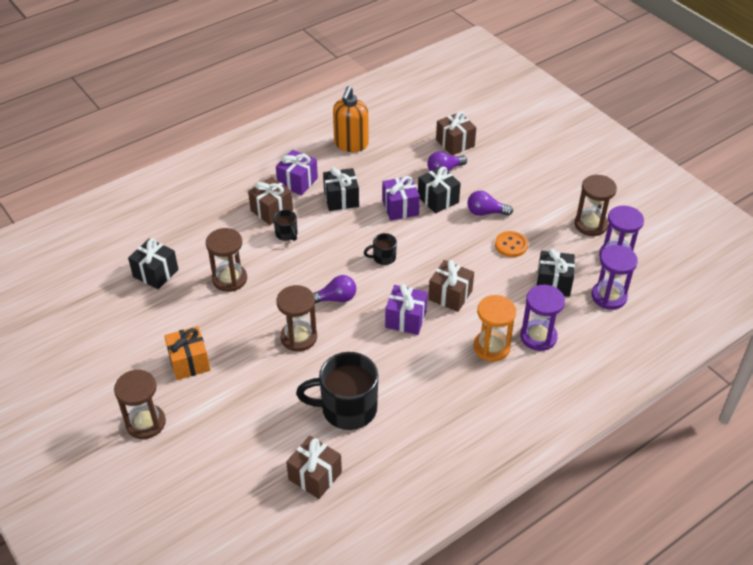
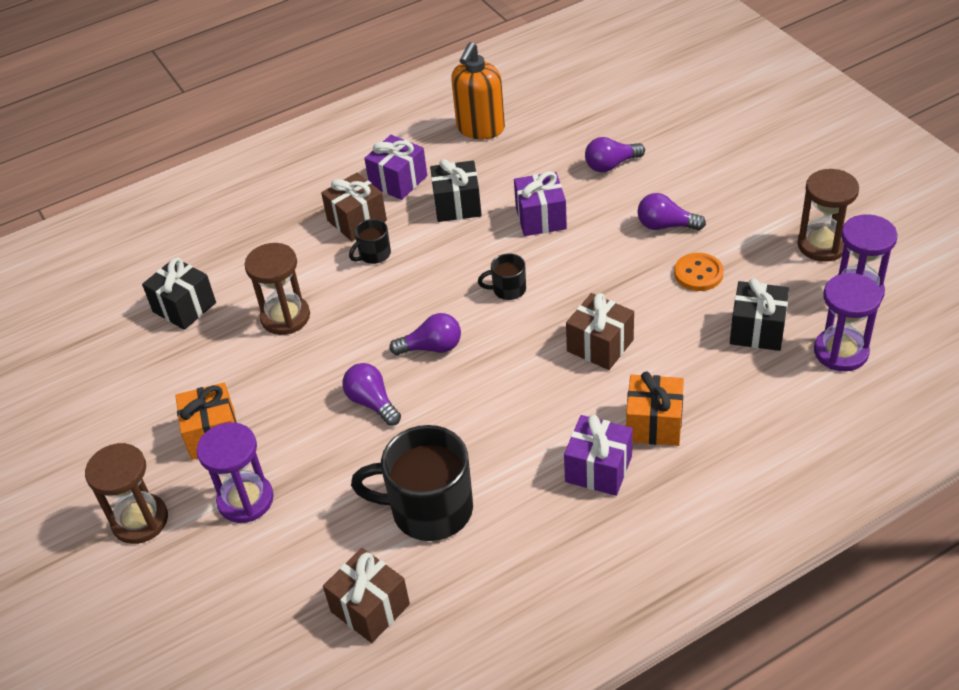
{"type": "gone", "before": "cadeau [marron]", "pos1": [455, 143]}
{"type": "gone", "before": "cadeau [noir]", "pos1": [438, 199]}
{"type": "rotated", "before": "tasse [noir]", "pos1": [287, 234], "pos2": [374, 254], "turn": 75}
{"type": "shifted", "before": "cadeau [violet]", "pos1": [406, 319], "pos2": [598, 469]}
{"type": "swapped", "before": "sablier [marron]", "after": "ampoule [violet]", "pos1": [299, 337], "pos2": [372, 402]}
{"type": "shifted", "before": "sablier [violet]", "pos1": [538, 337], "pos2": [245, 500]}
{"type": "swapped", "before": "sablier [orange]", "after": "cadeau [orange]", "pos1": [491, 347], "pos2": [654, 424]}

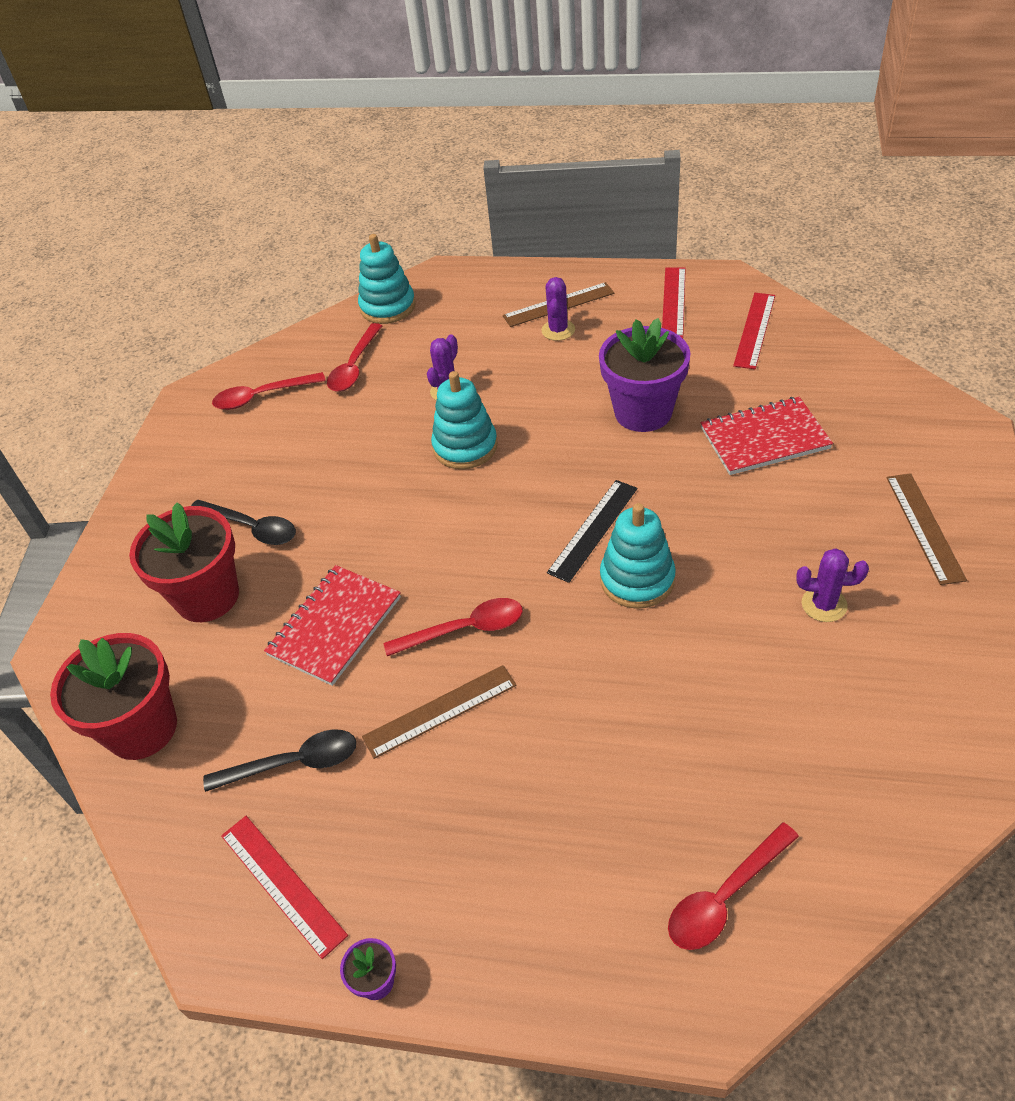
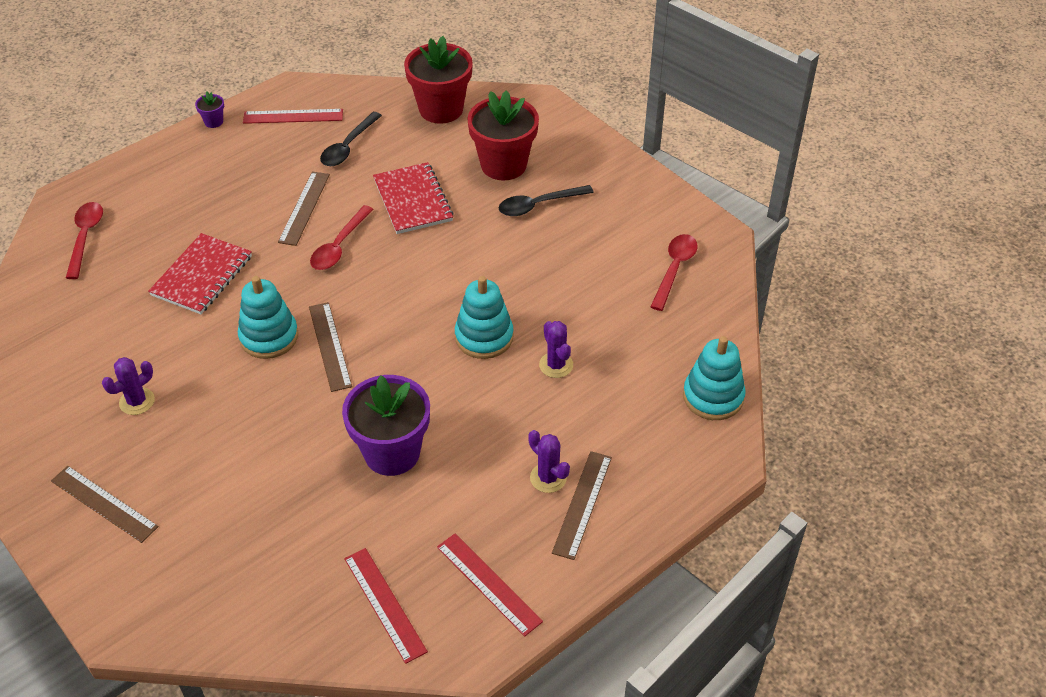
{"type": "gone", "before": "cuillère [rouge]", "pos1": [354, 367]}
{"type": "shifted", "before": "carnet [rouge]", "pos1": [764, 438], "pos2": [202, 276]}
{"type": "repainted", "before": "règle [noir]", "after": "règle [marron]", "pos1": [593, 530], "pos2": [329, 346]}

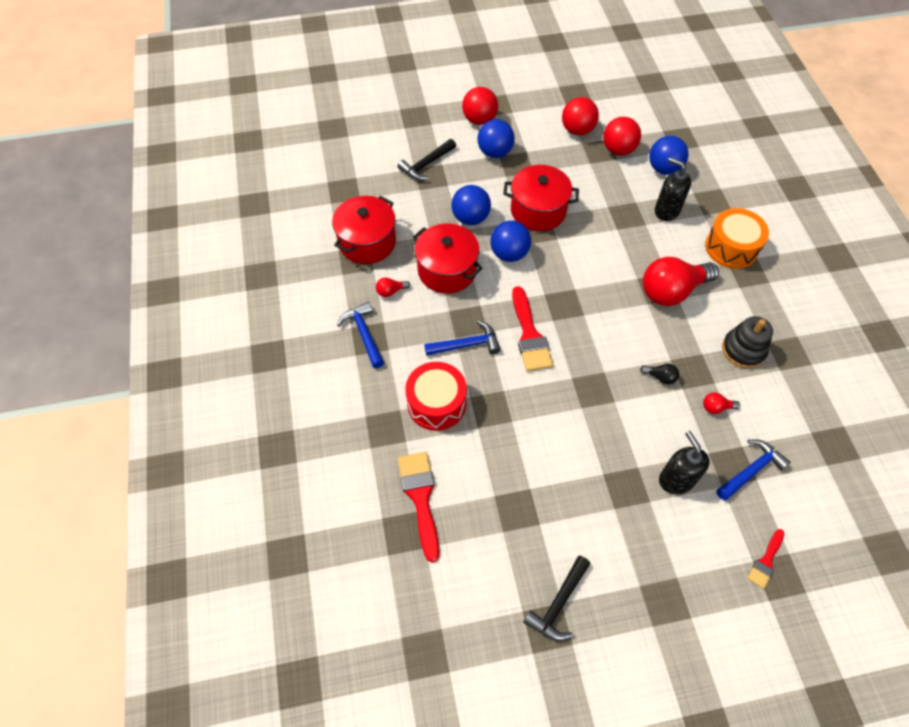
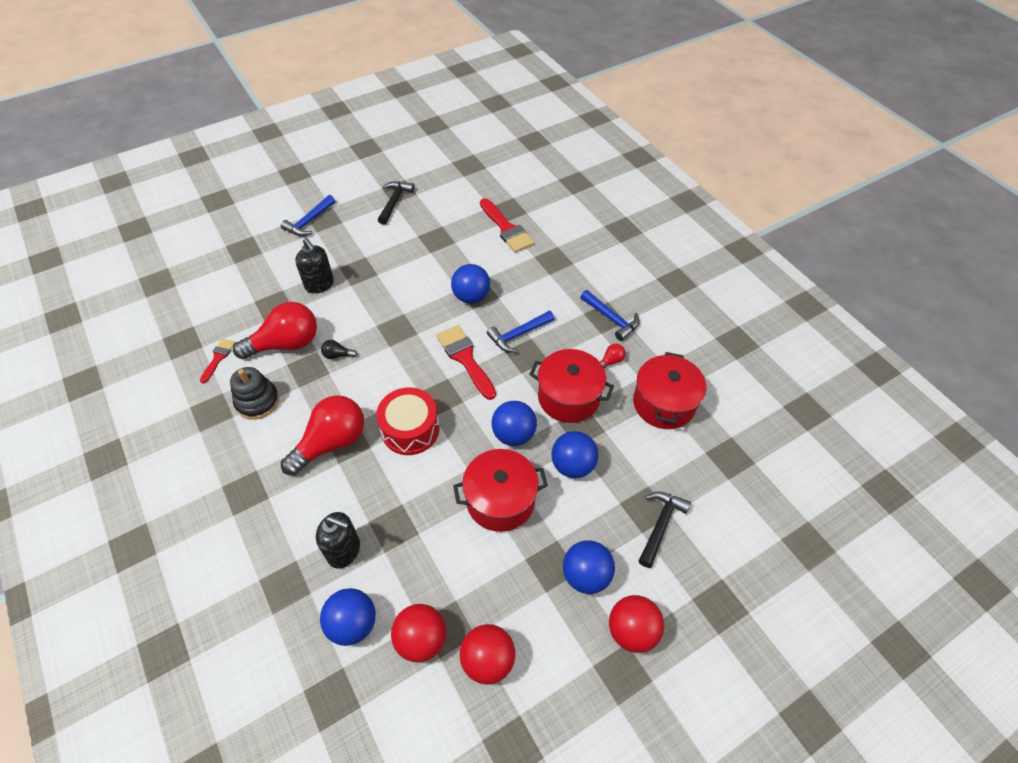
{"type": "gone", "before": "tambour [orange]", "pos1": [731, 247]}
{"type": "shifted", "before": "tambour [rouge]", "pos1": [436, 403], "pos2": [410, 429]}
{"type": "scaled", "before": "ampoule [rouge]", "pos1": [716, 407], "pos2": [286, 344], "scale": 2.46}
{"type": "shifted", "before": "marteau [bleu]", "pos1": [751, 470], "pos2": [309, 221]}
{"type": "shifted", "before": "pinceau [rouge]", "pos1": [766, 561], "pos2": [218, 358]}
{"type": "new", "after": "balle [bleu]", "pos2": [471, 297]}

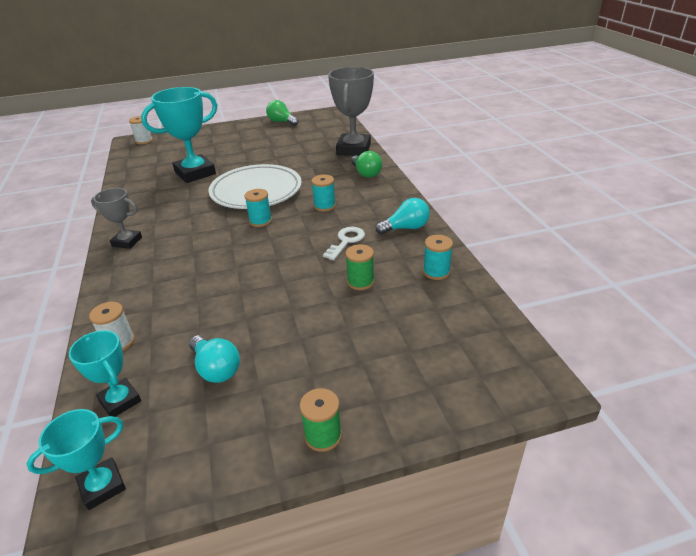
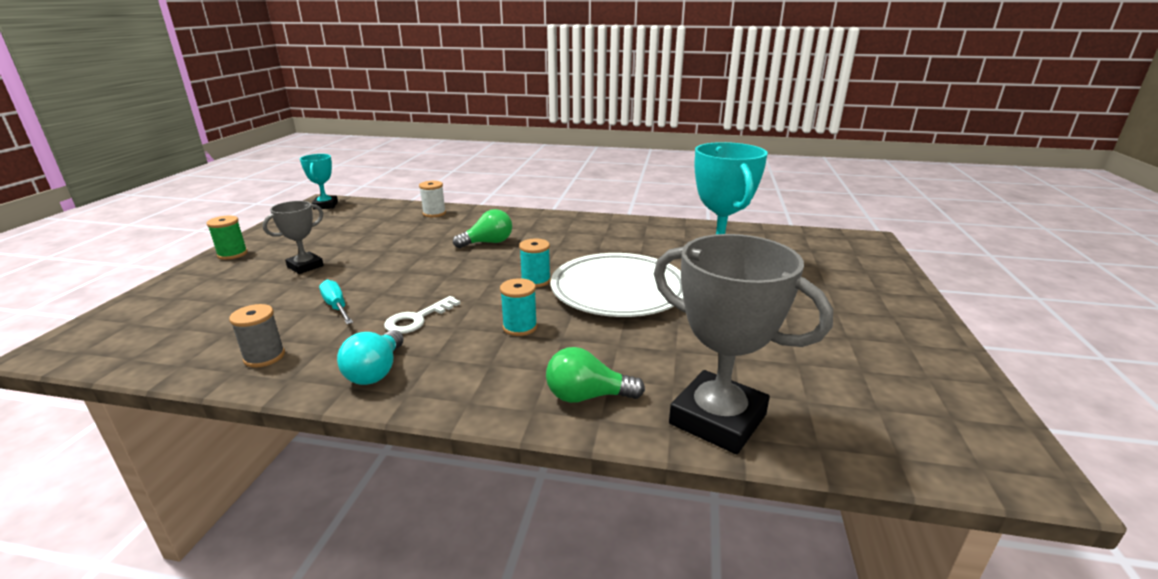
{"type": "shifted", "before": "ampoule [vert]", "pos1": [281, 122], "pos2": [488, 243]}
{"type": "gone", "before": "bobine [blanc]", "pos1": [144, 141]}
{"type": "shifted", "before": "trophée [gris]", "pos1": [127, 242], "pos2": [305, 266]}
{"type": "rotated", "before": "clé [blanc]", "pos1": [346, 241], "pos2": [417, 319], "turn": 75}
{"type": "repainted", "before": "bobine [turquoise]", "after": "bobine [gris]", "pos1": [436, 272], "pos2": [264, 357]}
{"type": "swapped", "before": "bobine [vert]", "after": "tournevis [turquoise]", "pos1": [360, 282], "pos2": [336, 306]}
{"type": "gone", "before": "trophée [turquoise]", "pos1": [120, 401]}
{"type": "gone", "before": "ampoule [turquoise]", "pos1": [216, 369]}

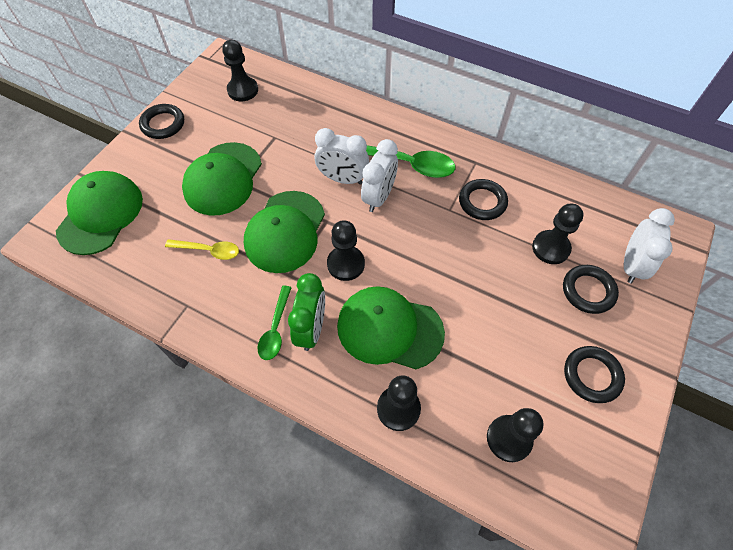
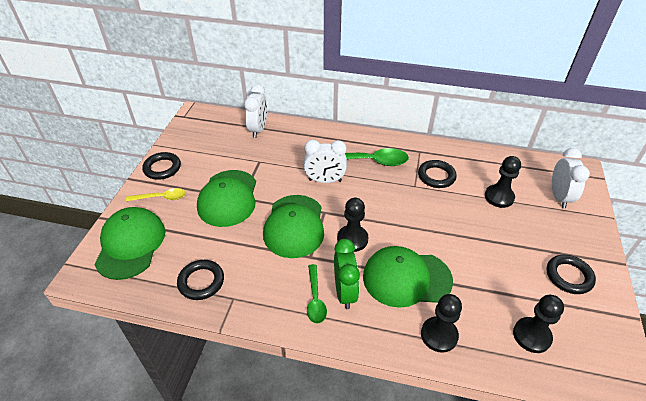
{"type": "gone", "before": "pion [noir]", "pos1": [243, 90]}
{"type": "shifted", "before": "réveil [blanc]", "pos1": [379, 197], "pos2": [258, 129]}
{"type": "shifted", "before": "cuillère [jaune]", "pos1": [208, 250], "pos2": [161, 197]}
{"type": "shifted", "before": "anneau [noir]", "pos1": [588, 291], "pos2": [201, 282]}

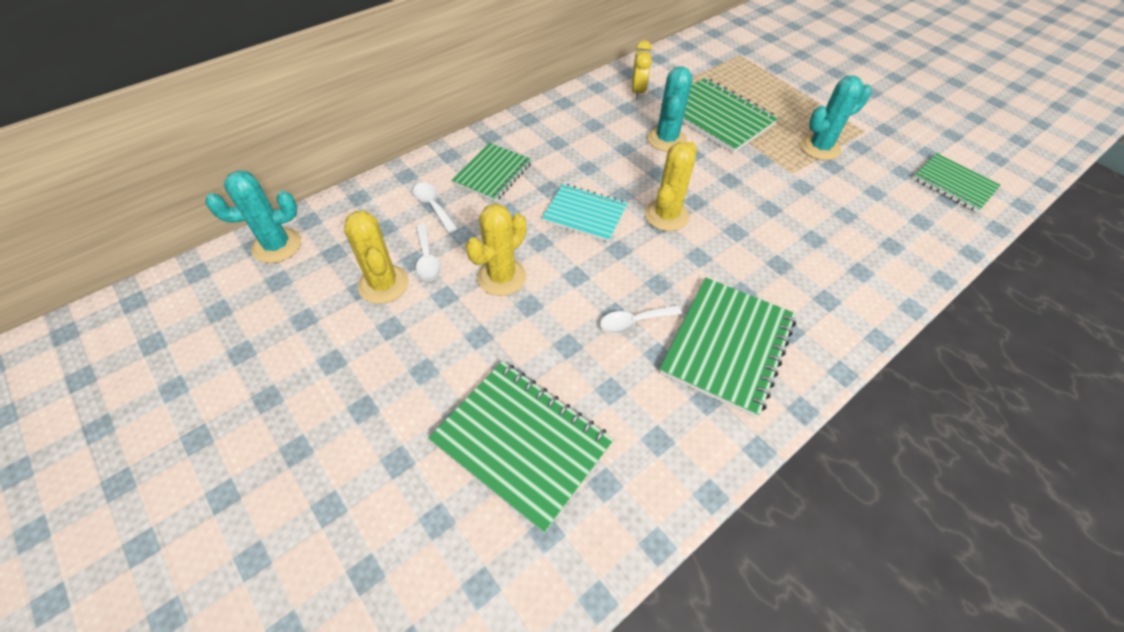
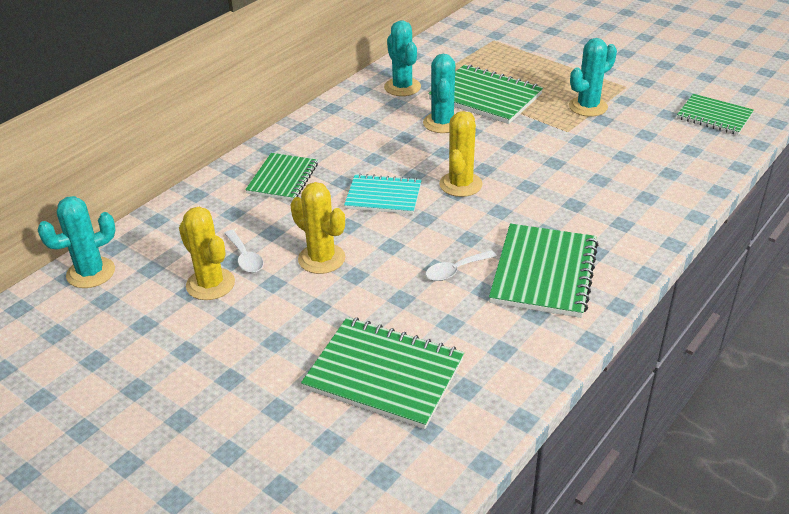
{"type": "swapped", "before": "réveil [jaune]", "after": "cactus [turquoise]", "pos1": [638, 92], "pos2": [402, 87]}
{"type": "gone", "before": "cuillère [blanc]", "pos1": [433, 206]}
{"type": "rotated", "before": "cactus [jaune]", "pos1": [501, 277], "pos2": [321, 259], "turn": -75}

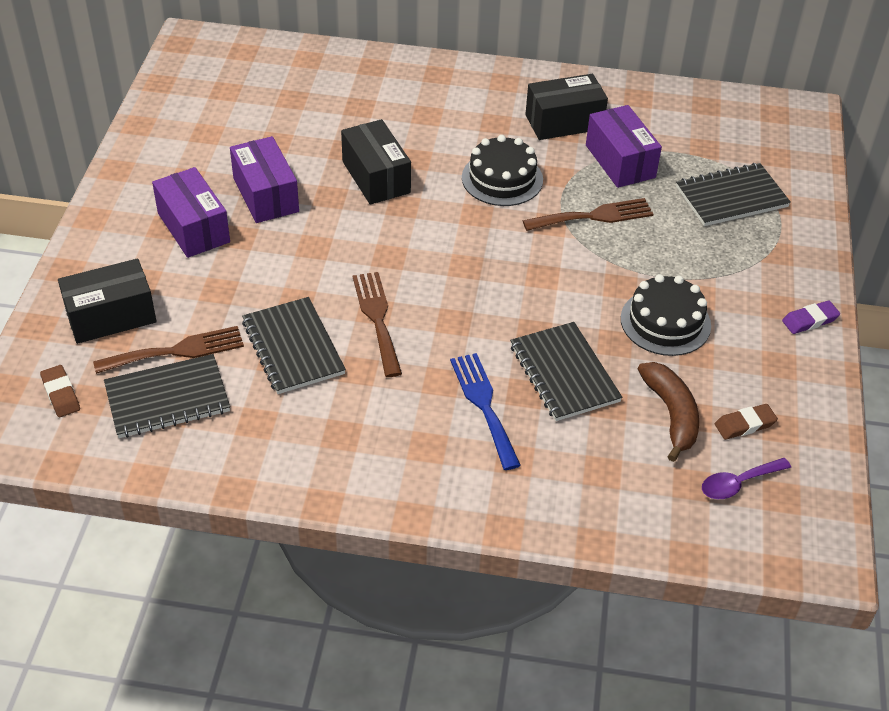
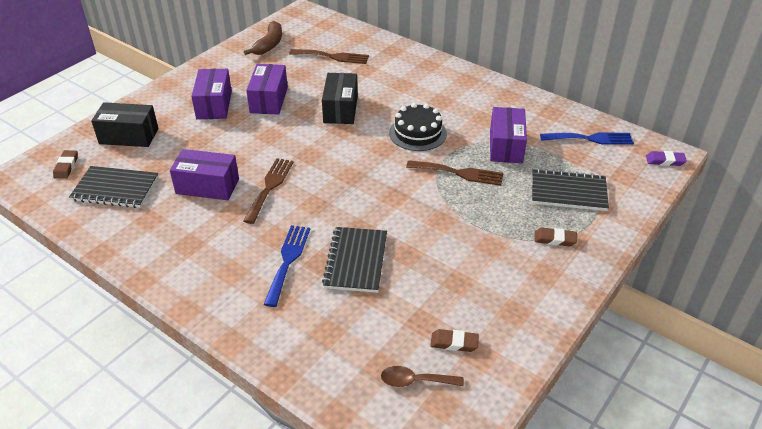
{"type": "gone", "before": "boîte [noir]", "pos1": [564, 122]}
{"type": "gone", "before": "gâteau [noir]", "pos1": [665, 322]}
{"type": "swapped", "before": "carnet [noir]", "after": "boîte [violet]", "pos1": [293, 347], "pos2": [207, 186]}
{"type": "shifted", "before": "gomme [violet]", "pos1": [810, 320], "pos2": [665, 161]}
{"type": "shifted", "before": "fourchette [marron]", "pos1": [177, 351], "pos2": [333, 57]}
{"type": "shifted", "before": "banane [marron]", "pos1": [671, 414], "pos2": [269, 44]}
{"type": "repainted", "before": "cuillère [violet]", "after": "cuillère [marron]", "pos1": [738, 483], "pos2": [415, 381]}
{"type": "new", "after": "fourchette [bleu]", "pos2": [590, 139]}
{"type": "new", "after": "gomme [marron]", "pos2": [555, 239]}

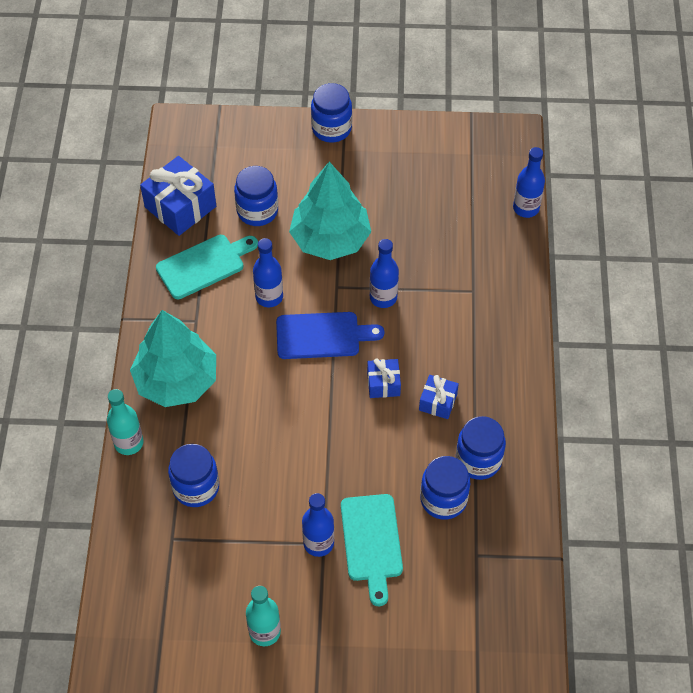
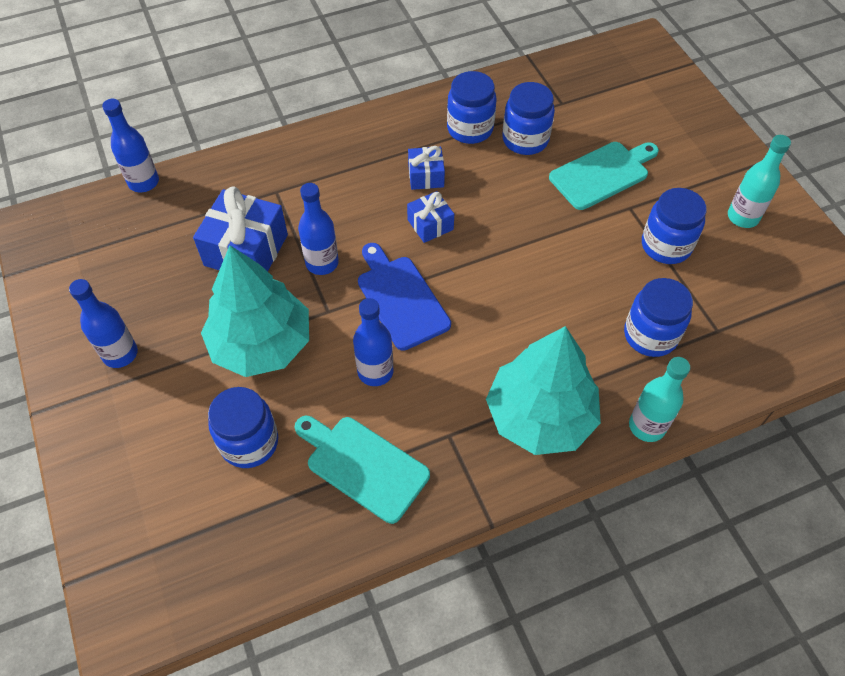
{"type": "shifted", "before": "bocal [bleu]", "pos1": [331, 128], "pos2": [666, 245]}
{"type": "shifted", "before": "cadeau [bleu]", "pos1": [180, 207], "pos2": [246, 250]}
{"type": "shifted", "before": "bouteille [bleu]", "pos1": [318, 543], "pos2": [120, 354]}

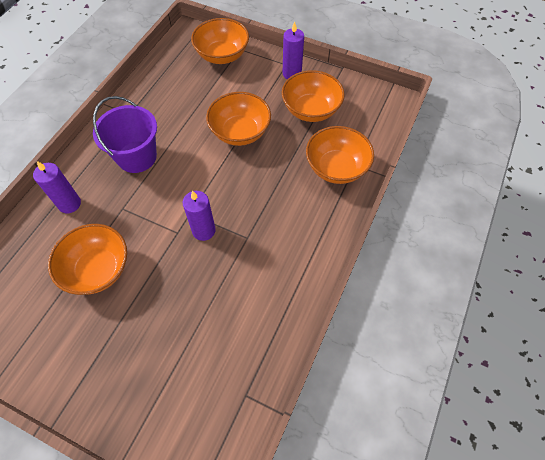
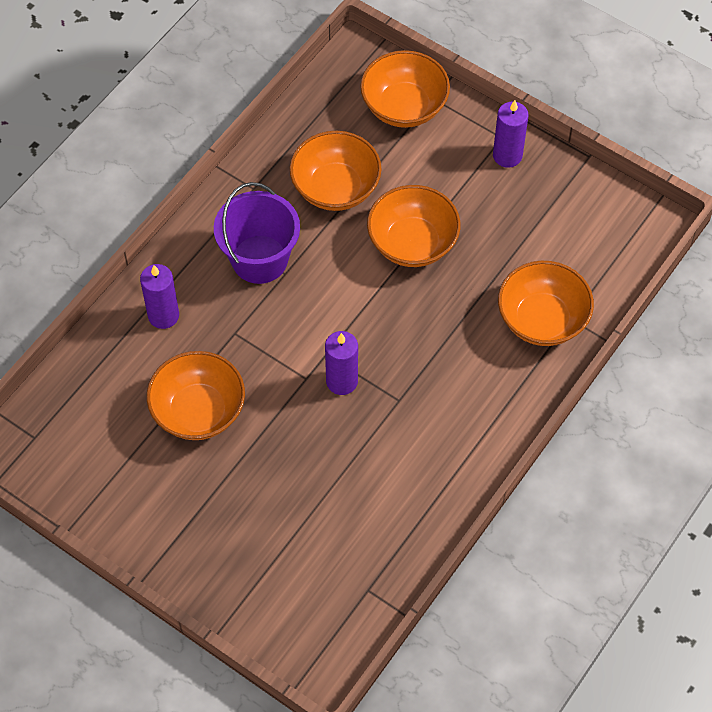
{"type": "shifted", "before": "bol [orange]", "pos1": [311, 110], "pos2": [335, 188]}

